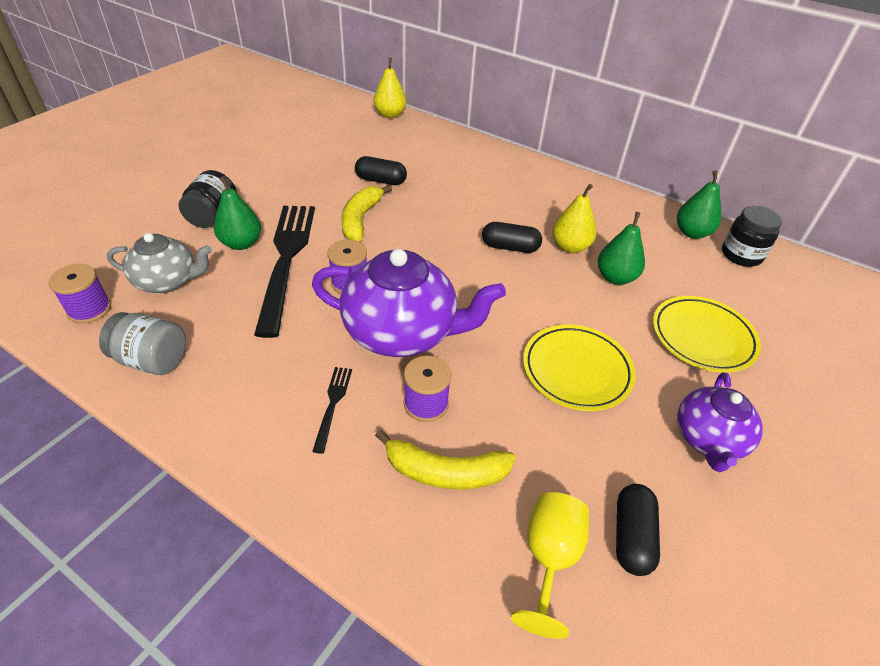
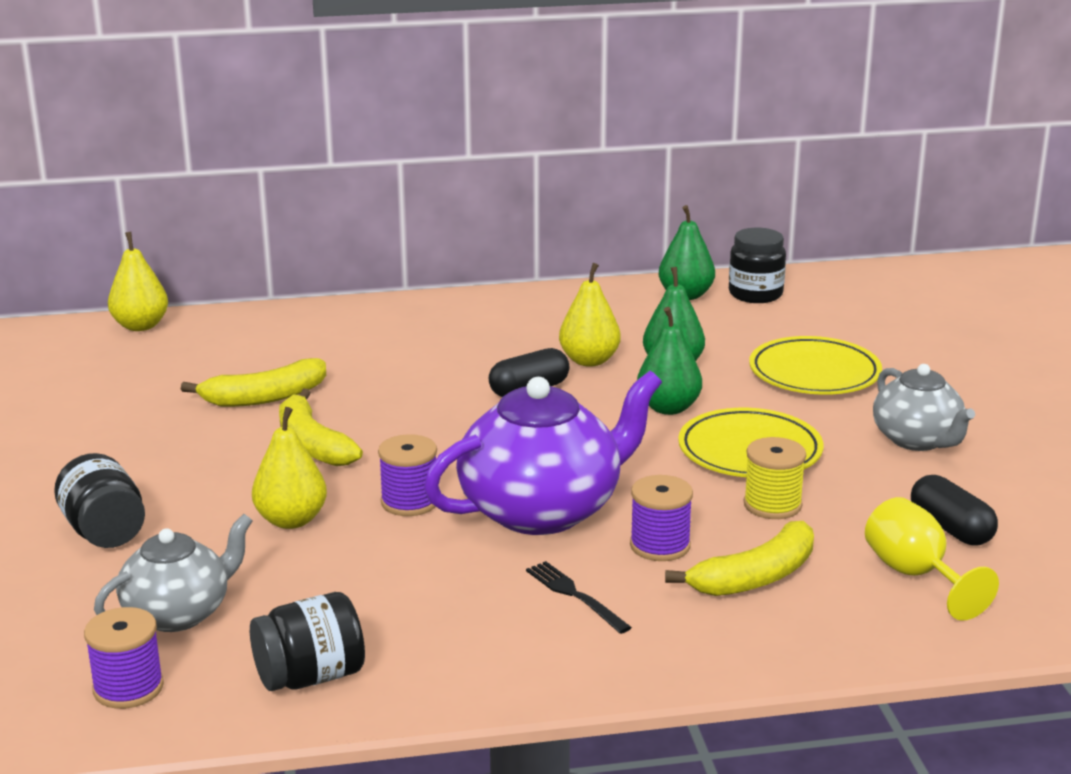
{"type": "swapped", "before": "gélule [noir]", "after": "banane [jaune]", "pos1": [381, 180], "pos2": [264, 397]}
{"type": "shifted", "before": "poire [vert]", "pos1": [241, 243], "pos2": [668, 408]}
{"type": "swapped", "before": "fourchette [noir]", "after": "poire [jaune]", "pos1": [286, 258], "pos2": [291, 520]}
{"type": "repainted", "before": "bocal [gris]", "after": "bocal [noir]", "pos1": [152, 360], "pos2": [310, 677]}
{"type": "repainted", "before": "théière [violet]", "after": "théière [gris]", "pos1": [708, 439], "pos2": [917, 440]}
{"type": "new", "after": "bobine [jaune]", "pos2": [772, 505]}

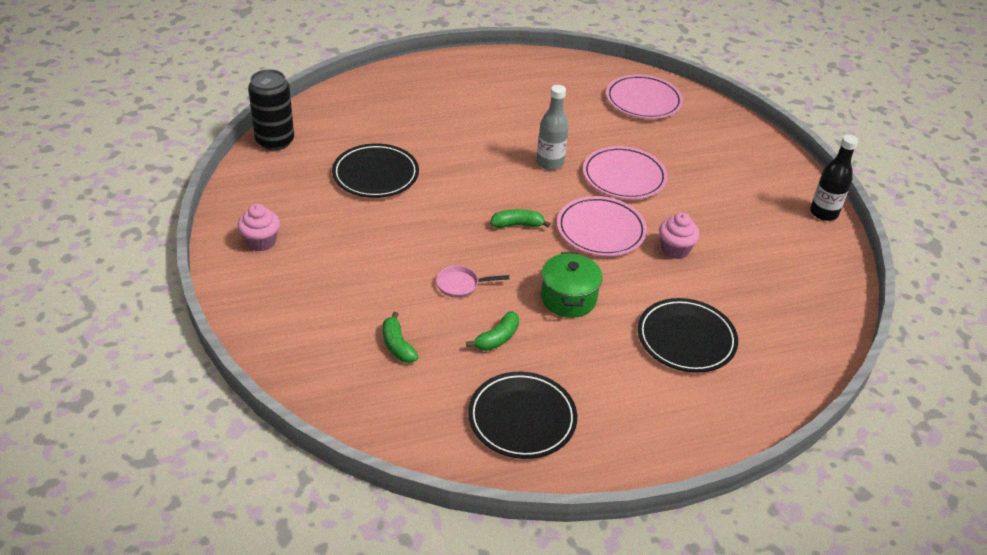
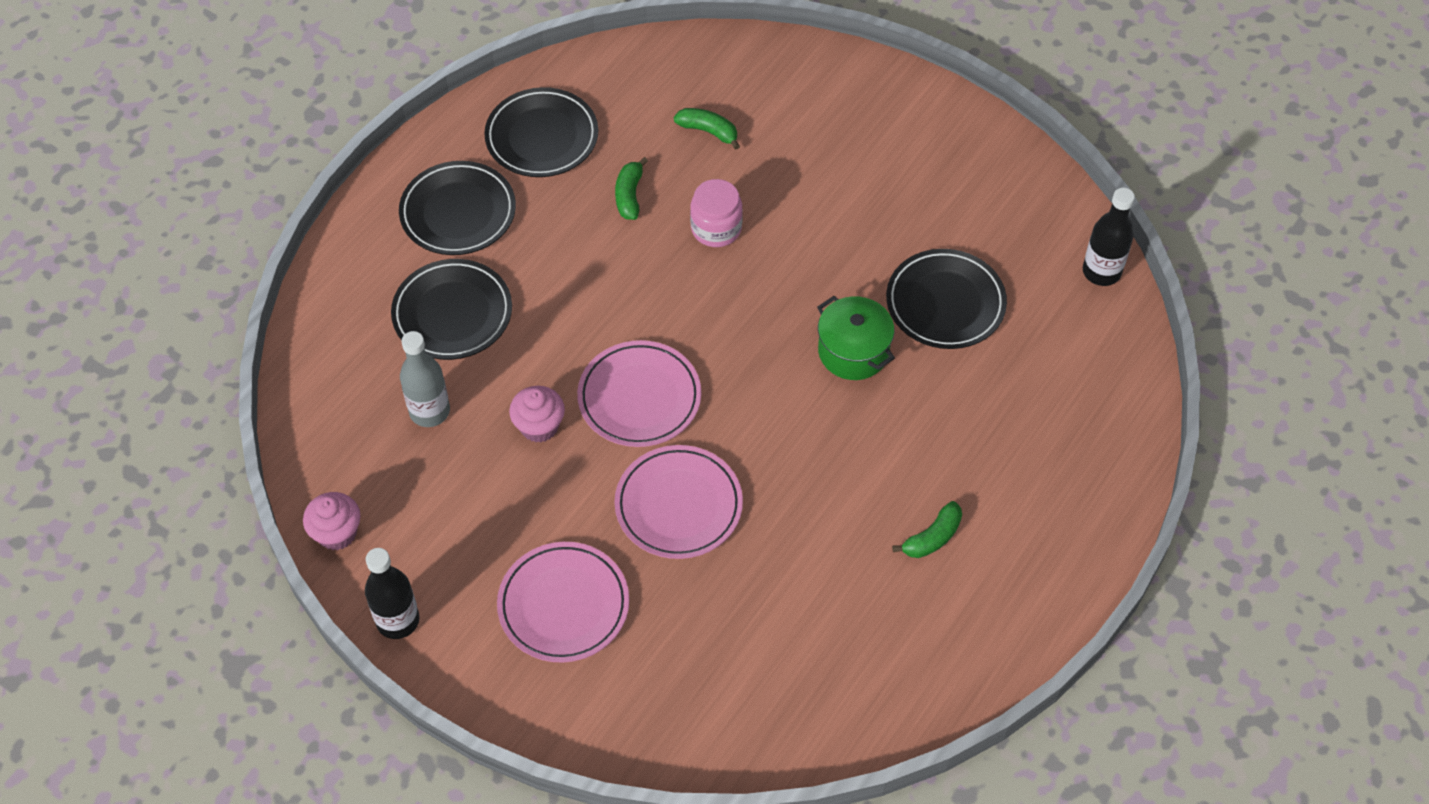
{"type": "swapped", "before": "canette [noir]", "after": "bouteille [noir]", "pos1": [275, 141], "pos2": [1101, 272]}
{"type": "shifted", "before": "assiette [rose]", "pos1": [643, 101], "pos2": [563, 605]}
{"type": "shifted", "before": "bouteille [gris]", "pos1": [550, 163], "pos2": [429, 411]}
{"type": "shifted", "before": "muffin [rose]", "pos1": [261, 242], "pos2": [337, 533]}
{"type": "shifted", "before": "banane [vert]", "pos1": [517, 225], "pos2": [932, 537]}
{"type": "shifted", "before": "marmite [vert]", "pos1": [568, 298], "pos2": [853, 351]}
{"type": "swapped", "before": "poêle [rose]", "after": "bocal [rose]", "pos1": [461, 285], "pos2": [716, 228]}
{"type": "new", "after": "assiette [noir]", "pos2": [458, 212]}

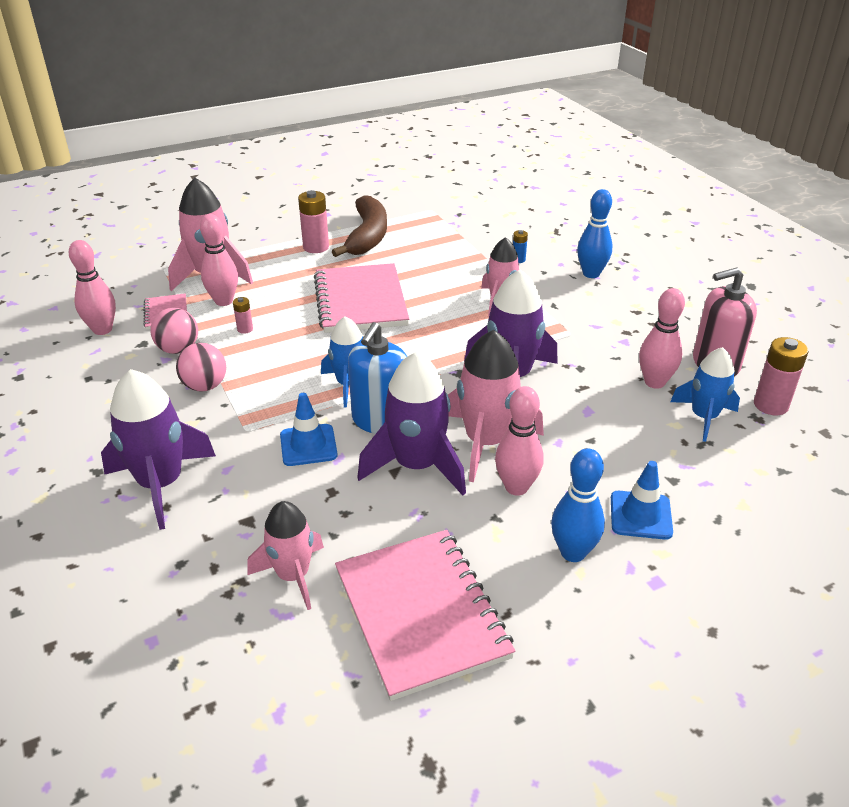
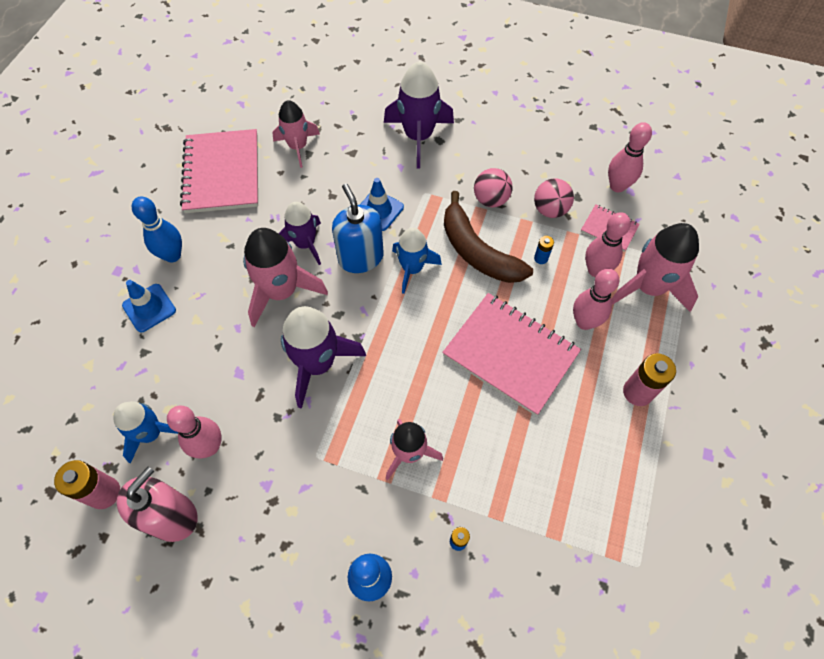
{"type": "shifted", "before": "banane [marron]", "pos1": [367, 236], "pos2": [477, 251]}
{"type": "repainted", "before": "pile [rose]", "after": "pile [bleu]", "pos1": [245, 329], "pos2": [541, 258]}
{"type": "scaled", "before": "fusée [violet]", "pos1": [416, 466], "pos2": [305, 244], "scale": 0.66}
{"type": "shifted", "before": "quille [rose]", "pos1": [516, 487], "pos2": [584, 322]}
{"type": "rotated", "before": "carnet [rose]", "pos1": [421, 613], "pos2": [222, 173], "turn": 60}

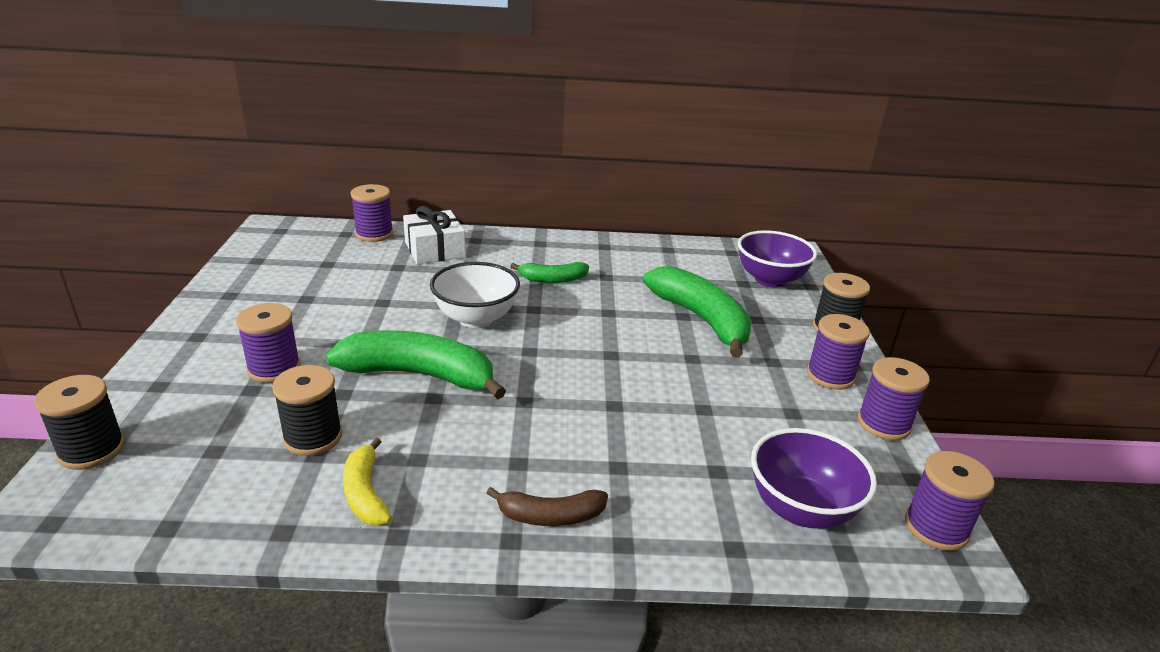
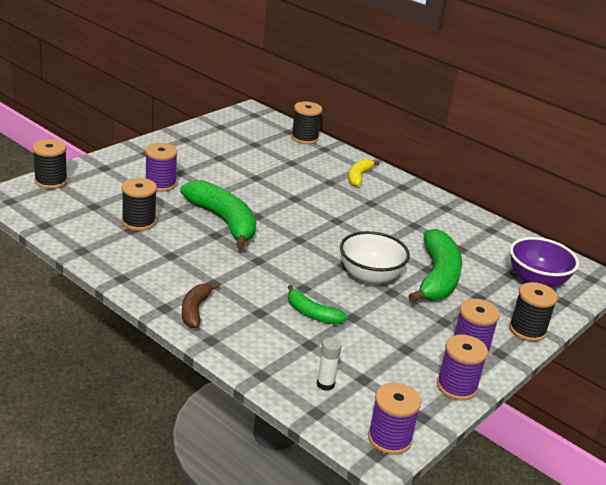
{"type": "repainted", "before": "bobine [violet]", "after": "bobine [noir]", "pos1": [374, 234], "pos2": [304, 138]}
{"type": "gone", "before": "cadeau [blanc]", "pos1": [434, 249]}
{"type": "shifted", "before": "bol [blanc]", "pos1": [476, 318], "pos2": [370, 277]}
{"type": "shifted", "before": "banane [vert]", "pos1": [552, 279], "pos2": [312, 314]}
{"type": "swapped", "before": "bol [violet]", "after": "bâton de colle [blanc]", "pos1": [801, 509], "pos2": [325, 384]}
{"type": "shifted", "before": "banane [jaune]", "pos1": [365, 493], "pos2": [359, 177]}
{"type": "rotated", "before": "banane [marron]", "pos1": [550, 516], "pos2": [195, 310], "turn": 60}

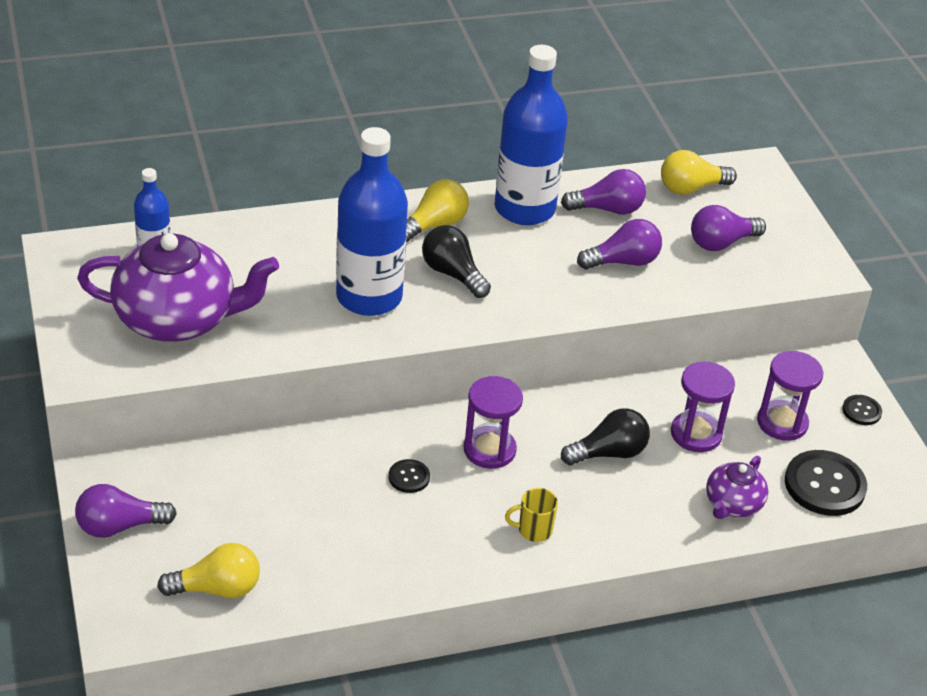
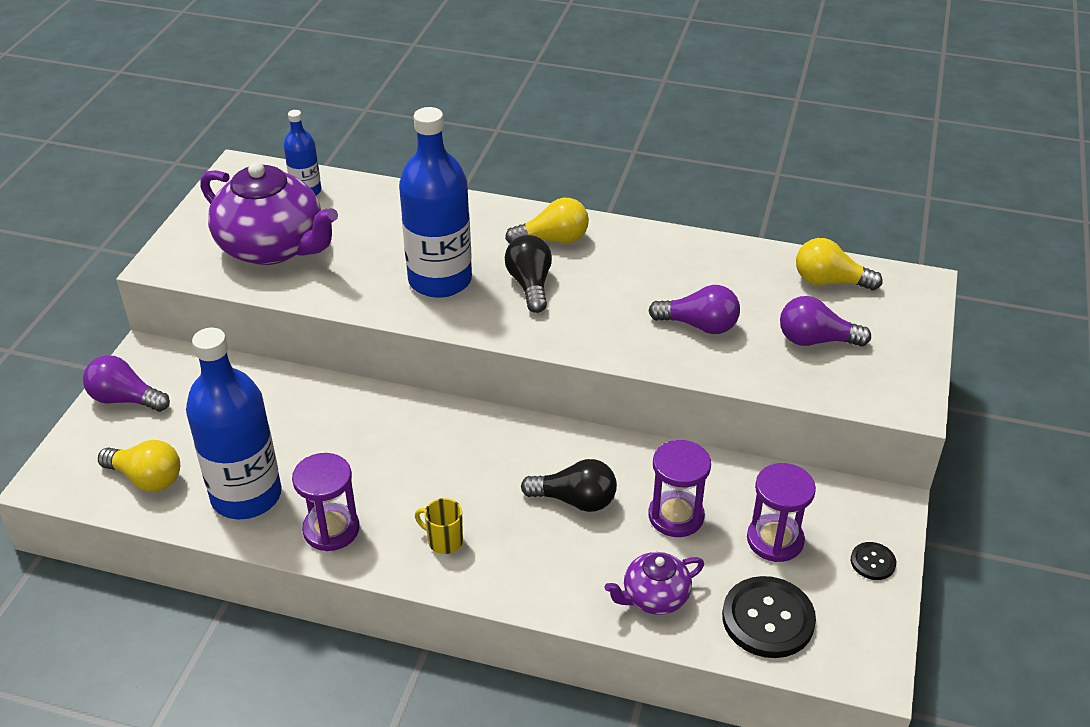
{"type": "shifted", "before": "bouteille [bleu]", "pos1": [524, 209], "pos2": [246, 496]}
{"type": "gone", "before": "ampoule [violet]", "pos1": [608, 209]}
{"type": "shifted", "before": "sablier [violet]", "pos1": [489, 450], "pos2": [331, 529]}
{"type": "gone", "before": "bouton [noir]", "pos1": [409, 477]}

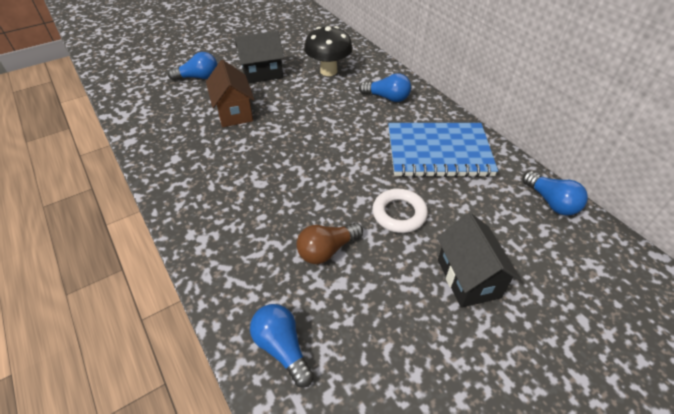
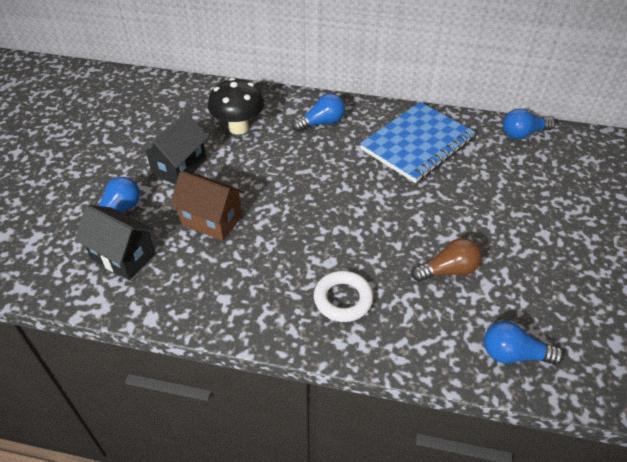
{"type": "rotated", "before": "ampoule [bleu]", "pos1": [551, 202], "pos2": [523, 134], "turn": 150}
{"type": "shifted", "before": "anneau [blanc]", "pos1": [399, 214], "pos2": [343, 299]}
{"type": "shifted", "before": "maison [noir]", "pos1": [468, 278], "pos2": [123, 256]}
{"type": "rotated", "before": "ampoule [marron]", "pos1": [327, 250], "pos2": [448, 270], "turn": -120}

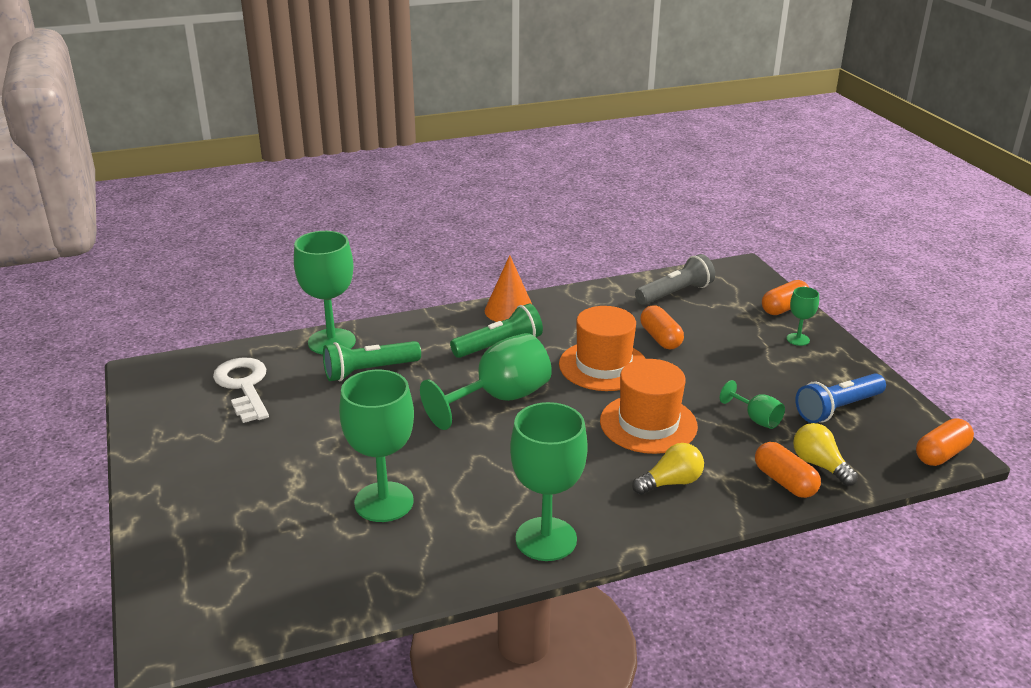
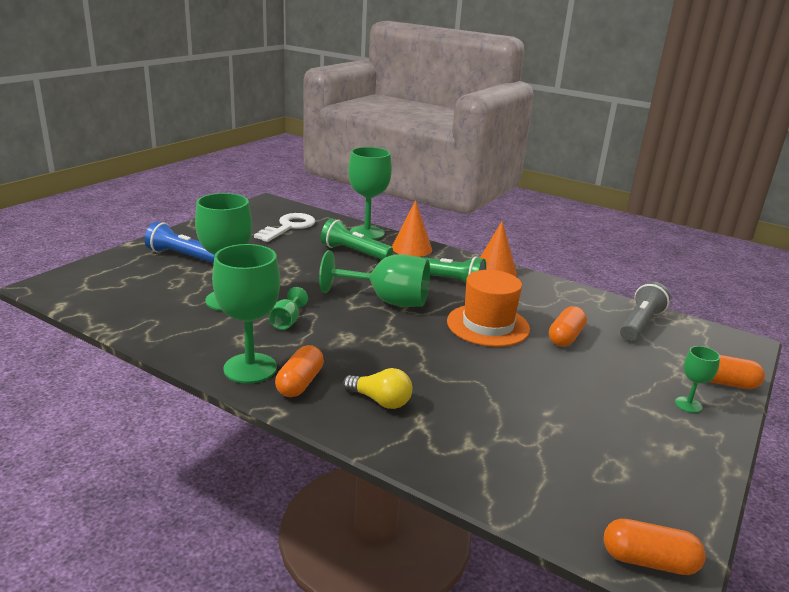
{"type": "rotated", "before": "lampe de poche [gris]", "pos1": [675, 293], "pos2": [640, 324], "turn": -75}
{"type": "gone", "before": "chapeau [orange]", "pos1": [648, 424]}
{"type": "shifted", "before": "lampe de poche [bleu]", "pos1": [838, 409], "pos2": [183, 256]}
{"type": "shifted", "before": "verre à pied [vert]", "pos1": [756, 419], "pos2": [287, 321]}
{"type": "gone", "before": "ampoule [jaune]", "pos1": [819, 465]}
{"type": "shifted", "before": "gélule [orange]", "pos1": [784, 482], "pos2": [300, 383]}
{"type": "new", "after": "cône [orange]", "pos2": [411, 248]}

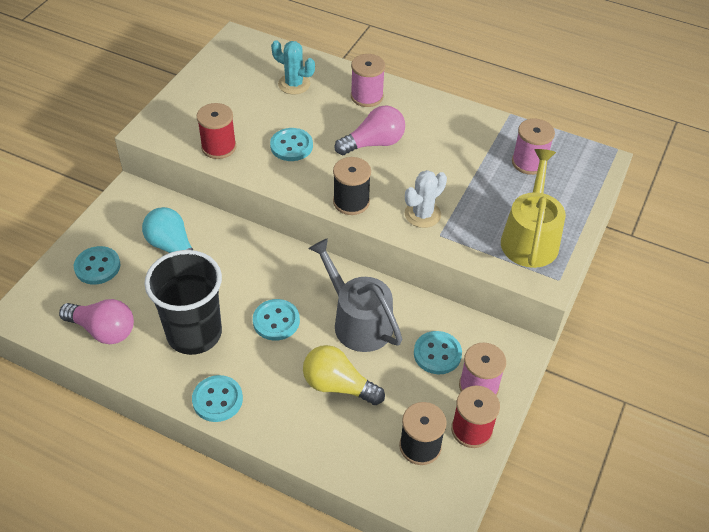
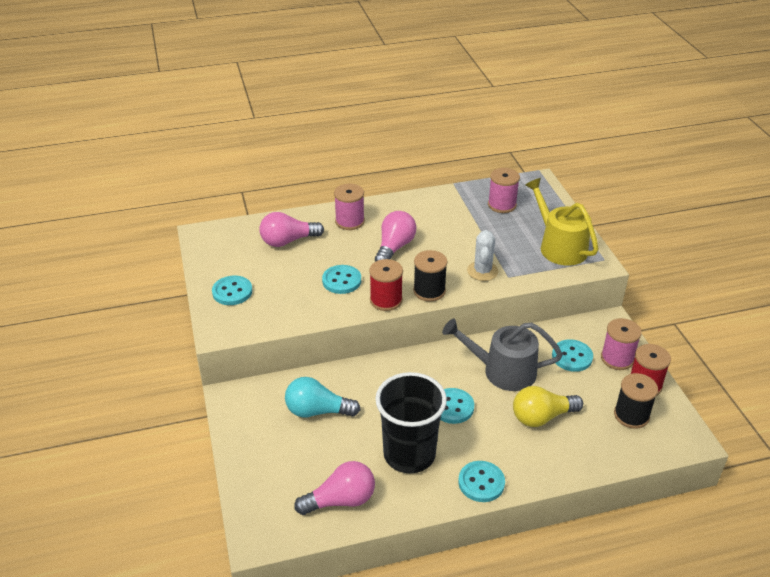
{"type": "swapped", "before": "cactus [turquoise]", "after": "ampoule [rose]", "pos1": [294, 84], "pos2": [288, 241]}
{"type": "shifted", "before": "bobine [rouge]", "pos1": [219, 147], "pos2": [386, 300]}
{"type": "shifted", "before": "bouton [turquoise]", "pos1": [97, 266], "pos2": [232, 292]}

